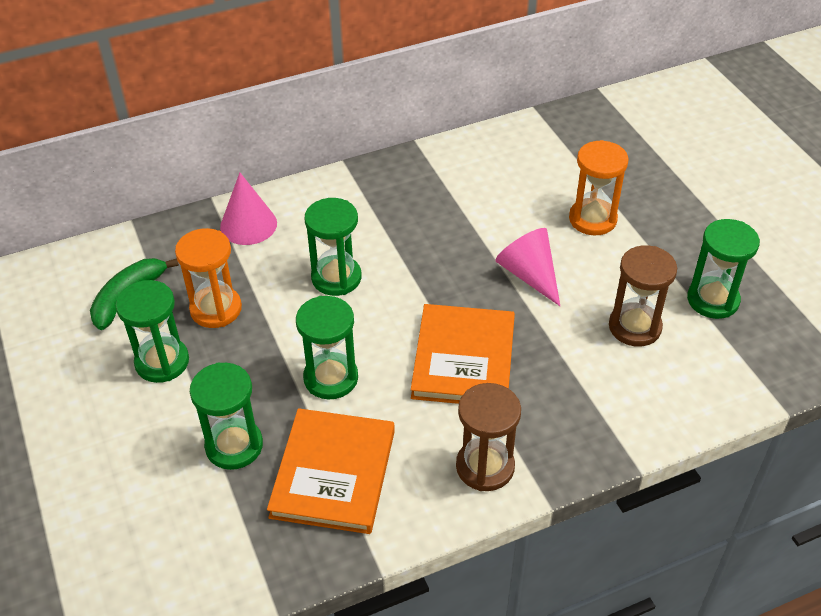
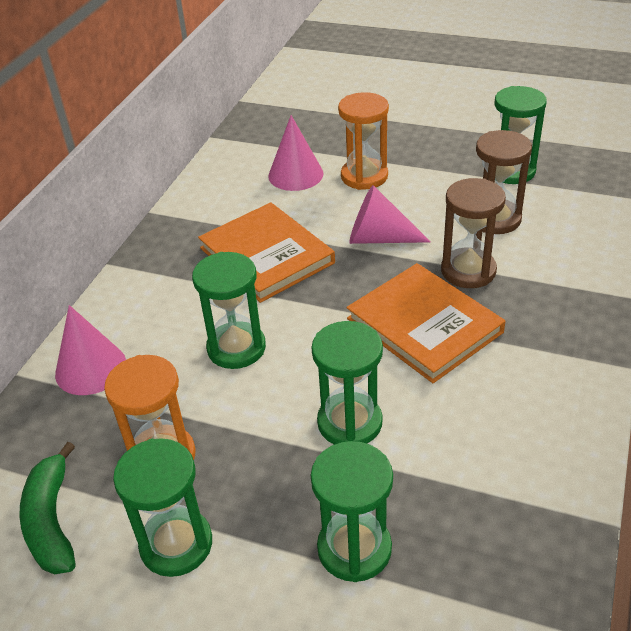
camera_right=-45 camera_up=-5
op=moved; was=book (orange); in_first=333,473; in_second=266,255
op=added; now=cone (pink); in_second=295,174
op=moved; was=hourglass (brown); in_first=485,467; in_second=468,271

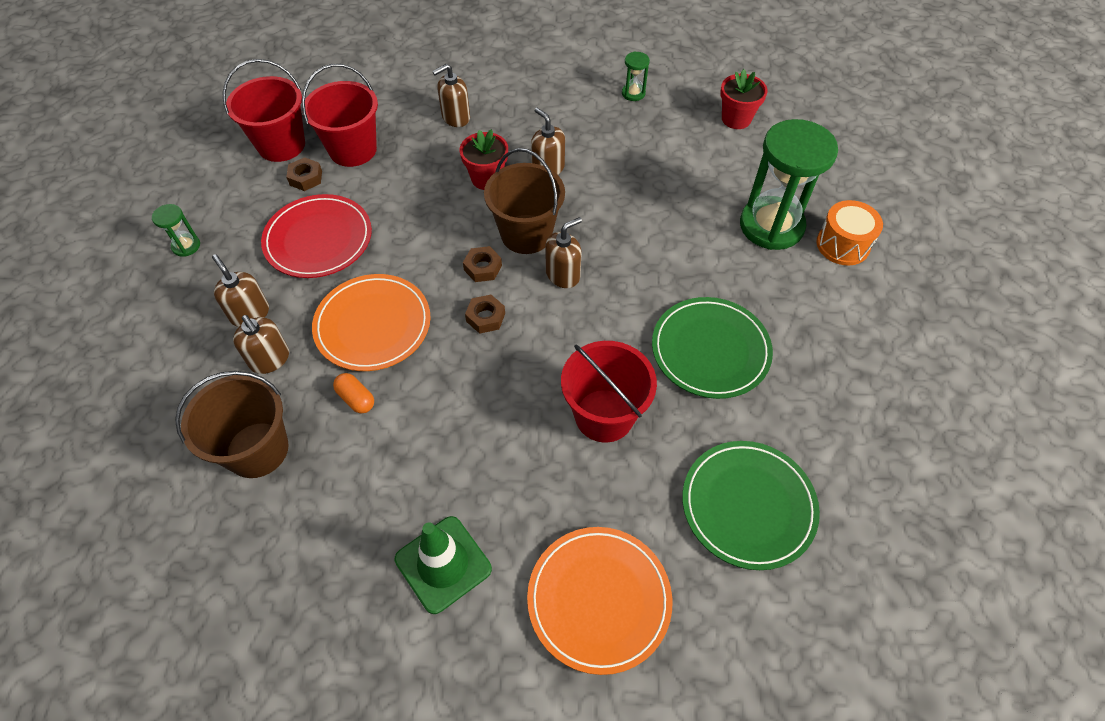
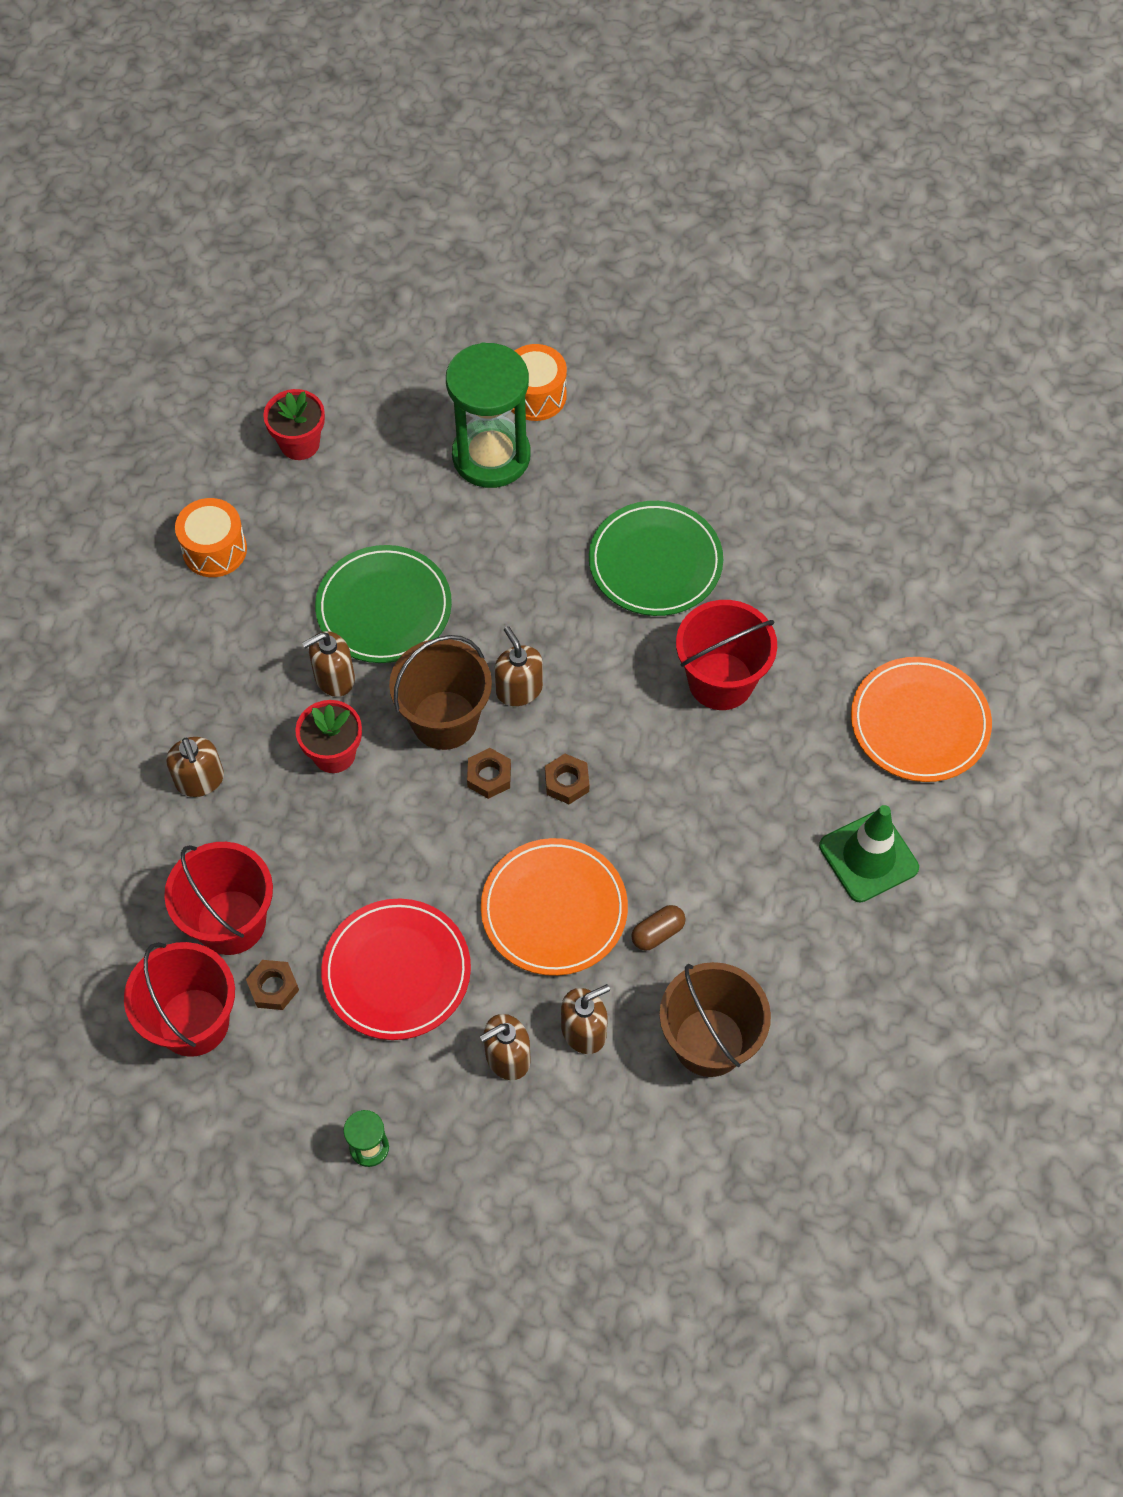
camera_right=-80 camera_up=5
op=replaced; was=hourglass (green); now=drum (orange); in_first=633,93; in_second=214,550
op=moved; was=plate (green); in_first=748,506; in_second=384,608
op=recoloured; was=capsule (orange); now=capsule (brown); in_first=356,398; in_second=657,932

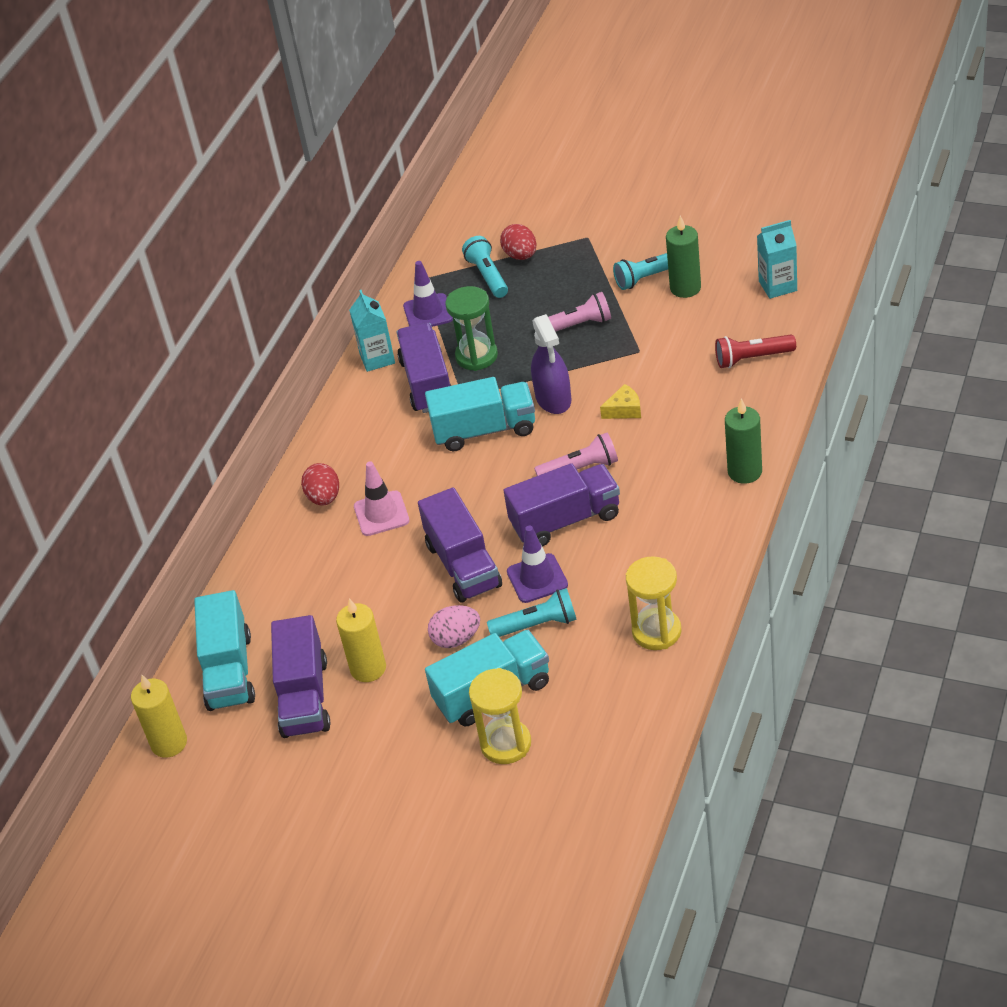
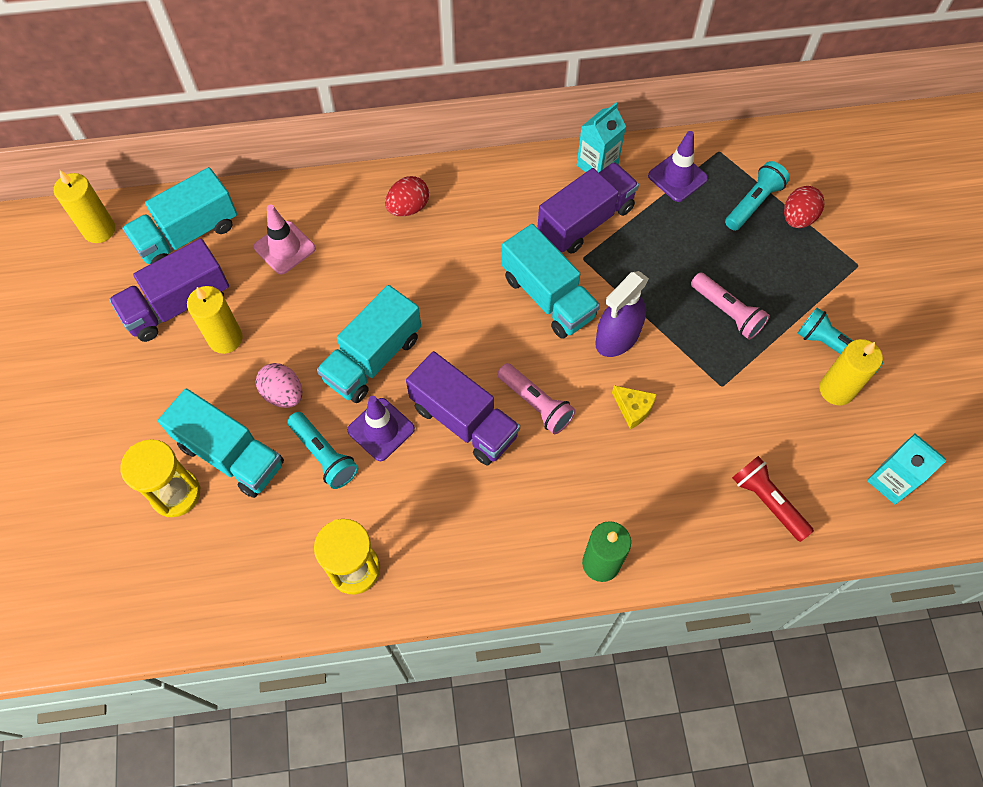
camera_right=55 camera_up=20
op=moved; was=traffic cone (pink); in_first=381,514; in_second=284,248
op=recoloured; was=truck (purple); now=truck (turquoise); in_first=463,565; in_second=373,358
op=recoloured; was=candle (green); now=candle (yellow); in_first=685,288; in_second=836,390
op=removed; was=hourglass (green); in_first=476,356

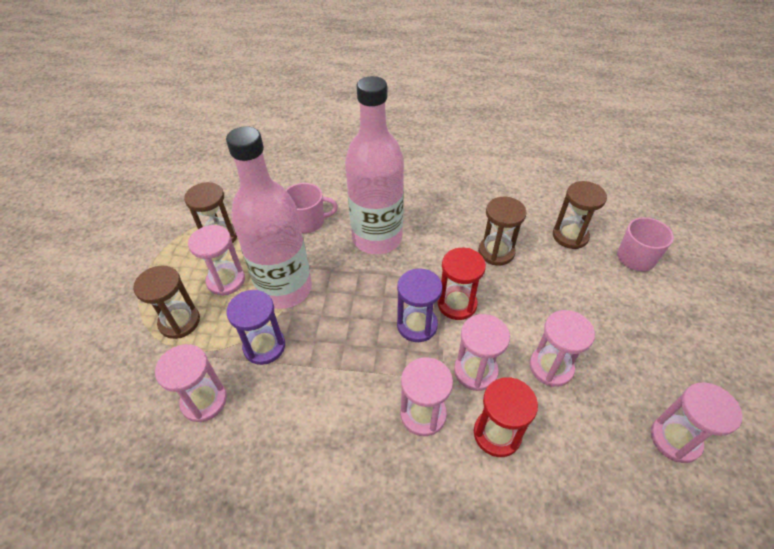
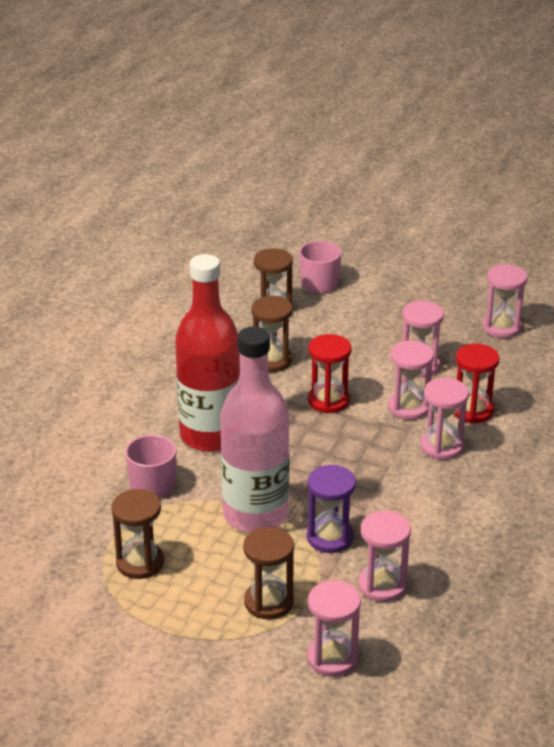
camera_right=-75 camera_up=-15
op=recoloured; was=bottle (pink); now=bottle (red); in_first=377,238; in_second=210,436
op=moved; was=hourglass (pink); in_first=226,281; in_second=332,658
op=removed; was=hourglass (purple); in_first=417,325

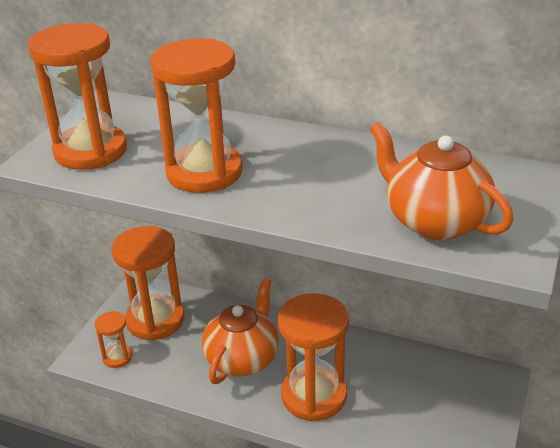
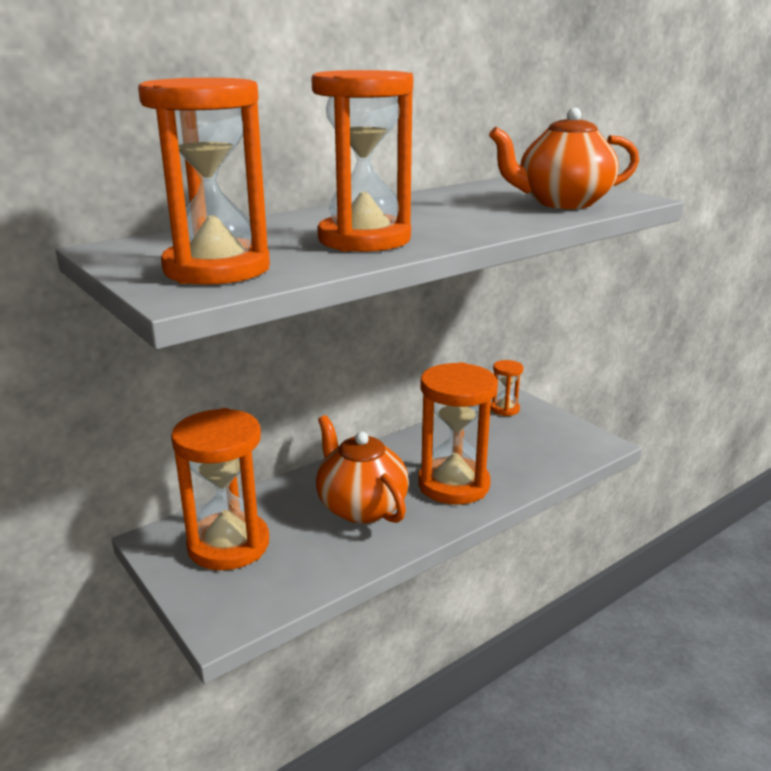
camera_right=-60 camera_up=-10
op=moved; was=hourglass (orange); in_first=117,357; in_second=505,409

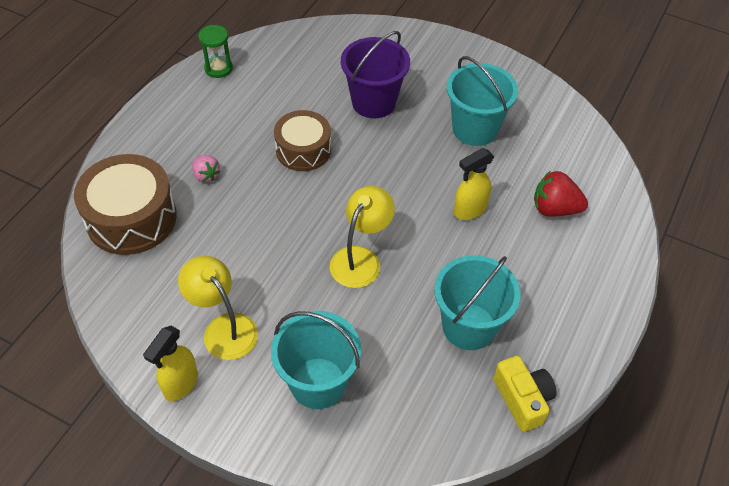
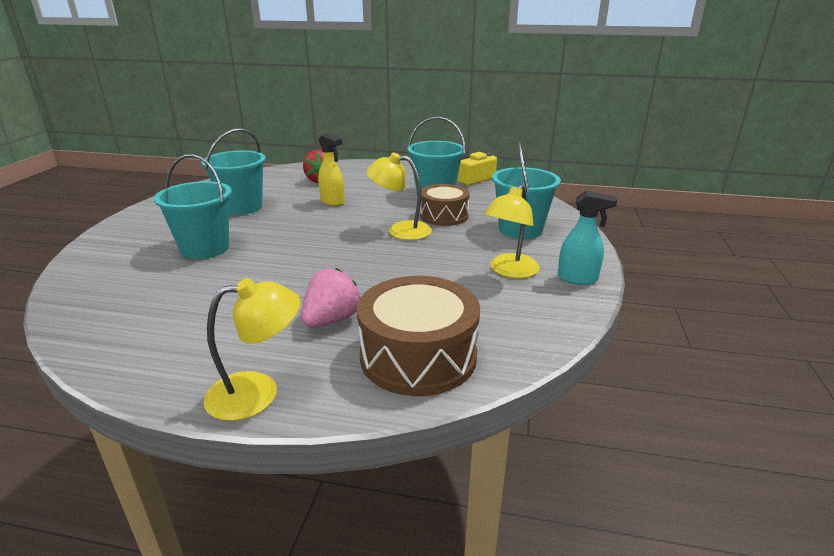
camera_right=-105 camera_up=-25
op=recoloured; was=bucket (purple); now=bucket (turquoise); in_first=373,102; in_second=205,248
op=added; now=lamp (yellow); in_second=258,392
op=resized; was=strawberry (pink); in_first=206,175; in_second=331,320; ratio=1.62
op=moved; was=drum (brown); in_first=303,150; in_second=444,216
op=recoloured; was=spray bottle (yellow); now=spray bottle (turquoise); in_first=180,384; in_second=578,279
op=removed; was=hourglass (green); in_first=218,68

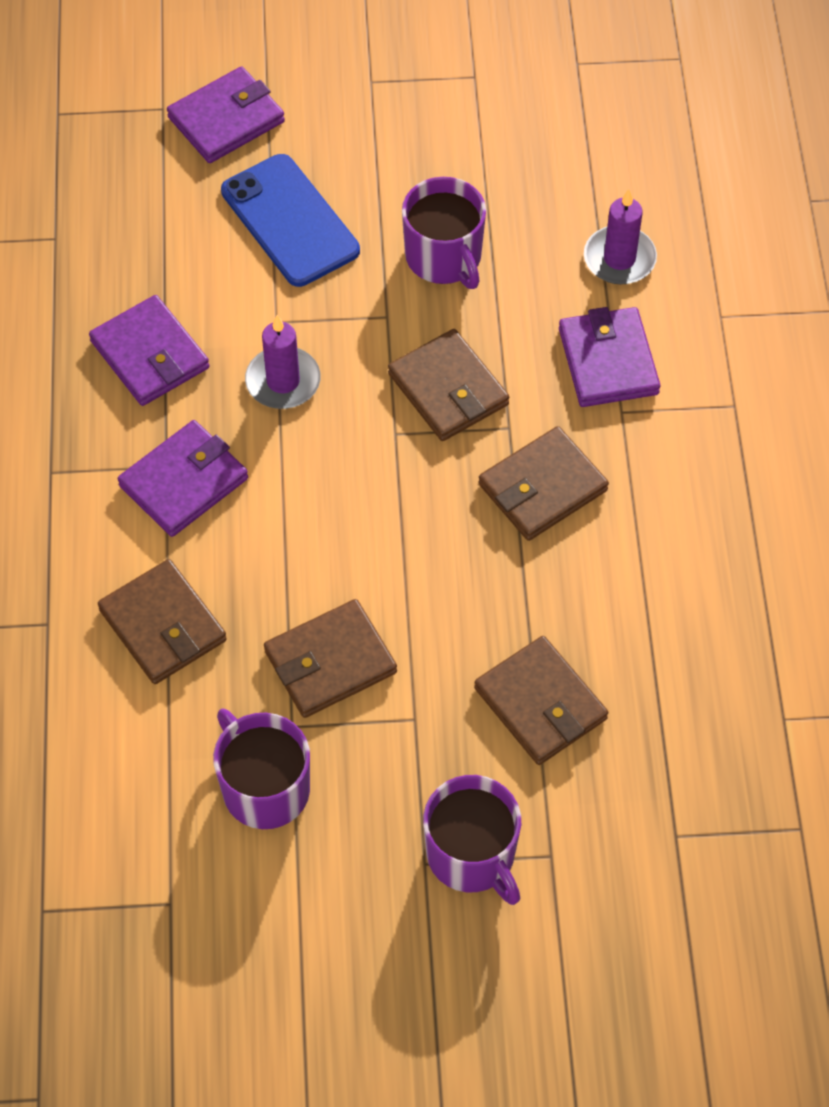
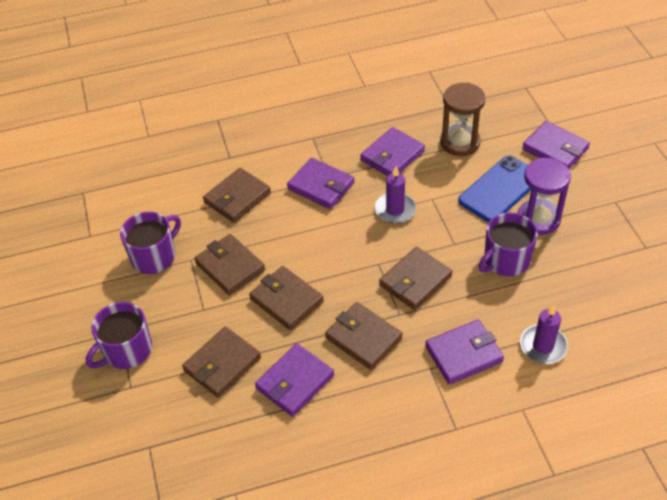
camera_right=80 camera_up=-10
op=added; now=wallet (brown); in_second=286,300
op=added; now=wallet (purple); in_second=295,382
op=added; now=hourglass (brown); in_second=460,142
op=added; now=hourglass (purple); in_second=538,219

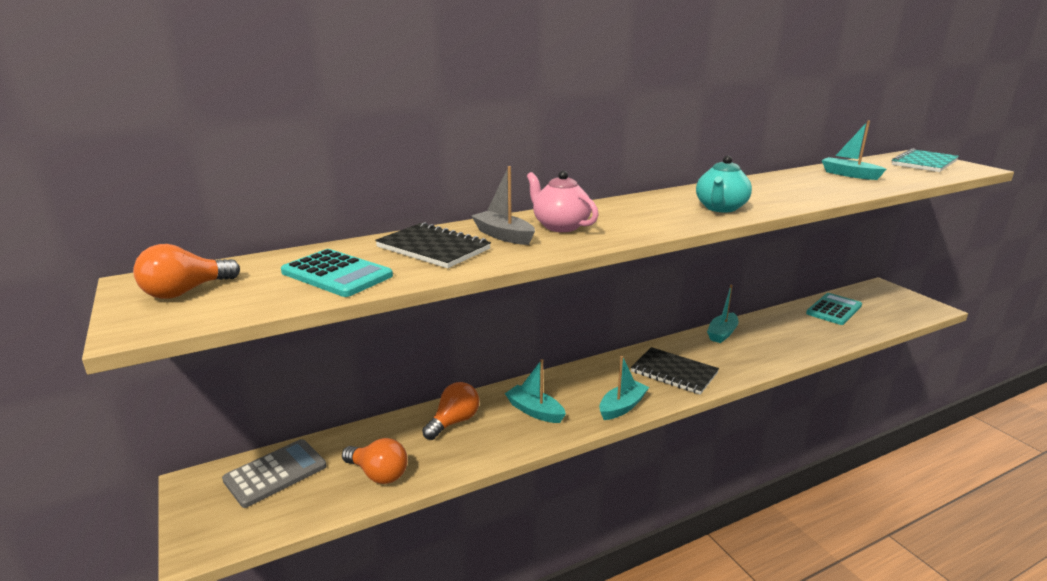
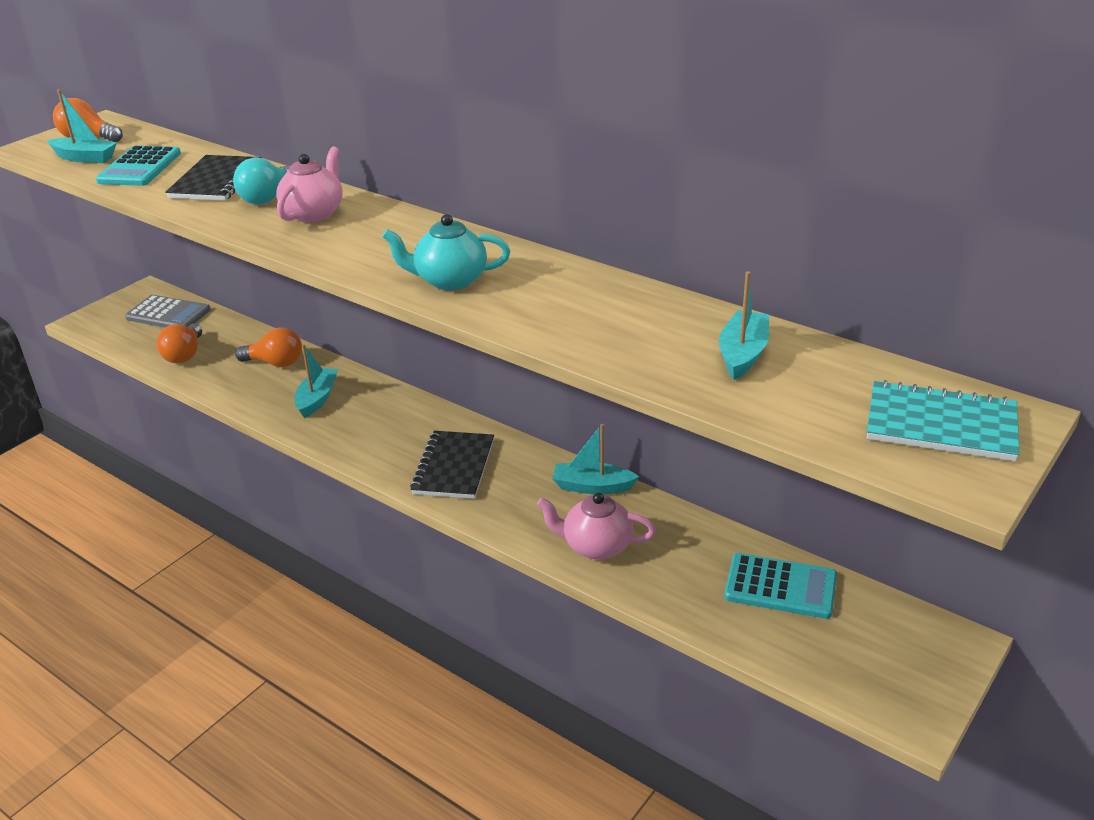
camera_right=65 camera_up=10
op=moved; was=boat (turquoise); in_first=622,407; in_second=85,158
op=replaced; was=boat (grey); now=light bulb (turquoise); in_first=503,236; in_second=267,198
op=added; now=teapot (pink); in_second=596,546

